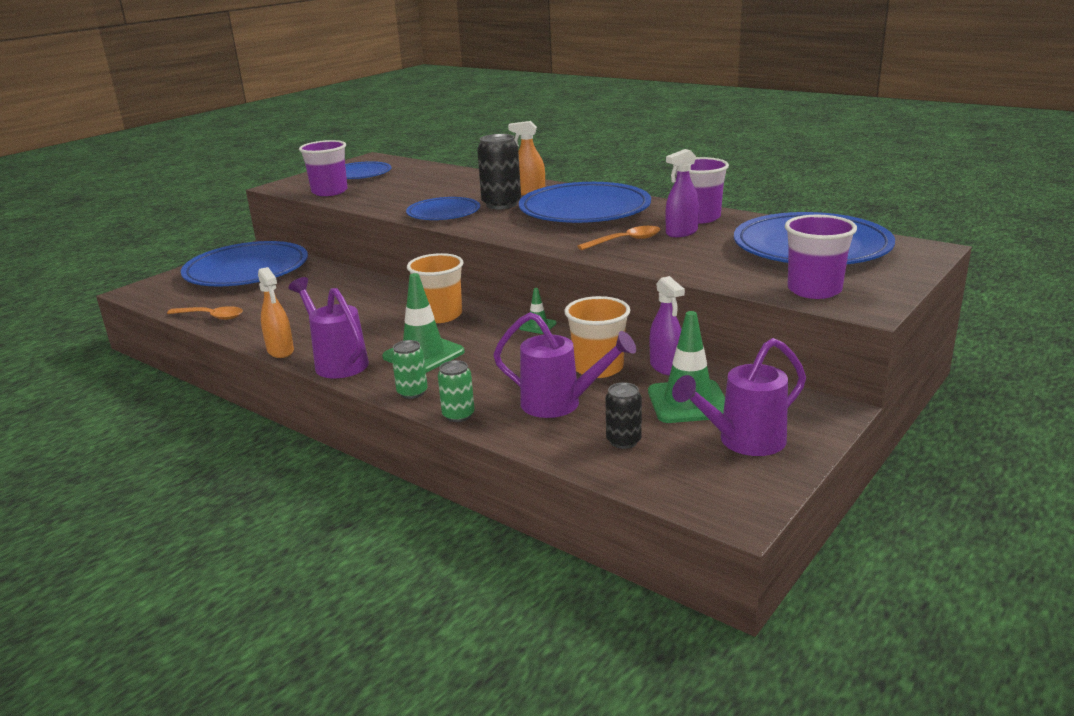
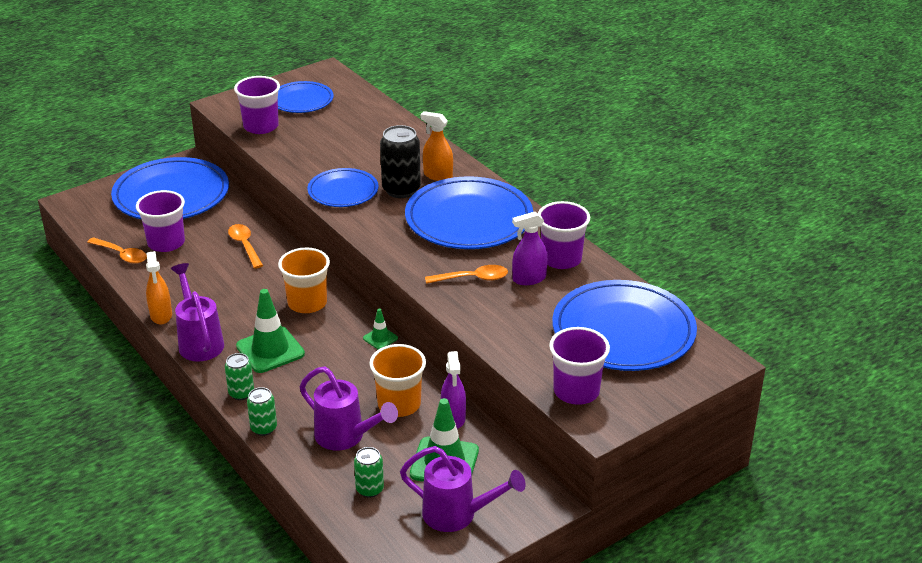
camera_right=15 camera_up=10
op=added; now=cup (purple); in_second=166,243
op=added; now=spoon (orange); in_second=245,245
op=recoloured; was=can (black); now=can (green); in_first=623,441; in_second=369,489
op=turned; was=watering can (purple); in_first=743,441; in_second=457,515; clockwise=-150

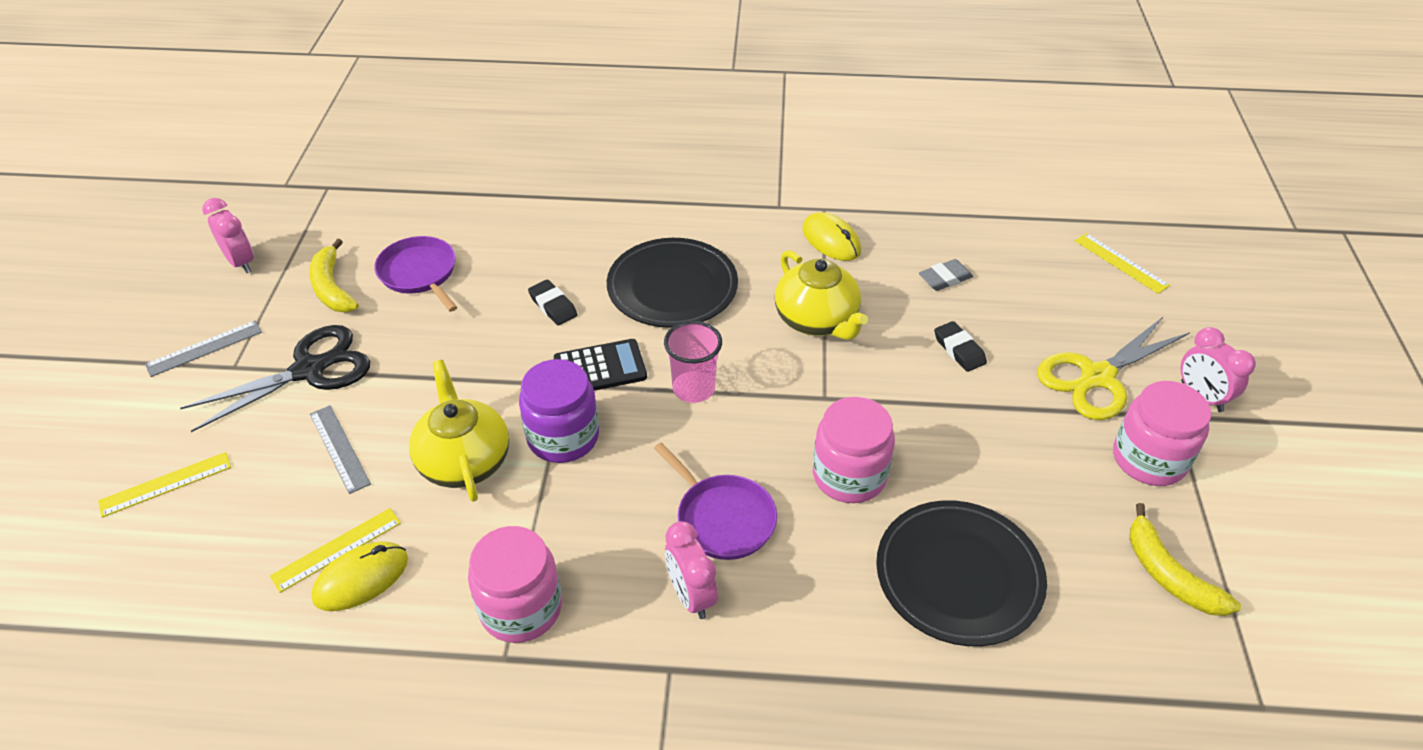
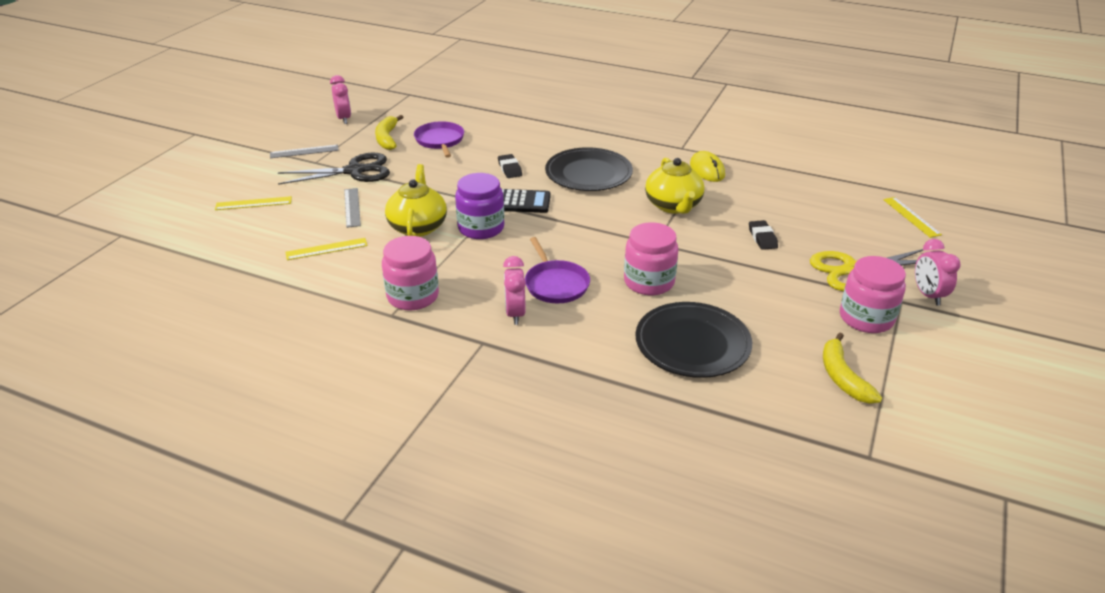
camera_right=20 camera_up=-10
op=removed; was=mouse (yellow); in_first=361,578
op=removed; was=cup (pink); in_first=693,389
op=removed; was=eraser (grey); in_first=945,278

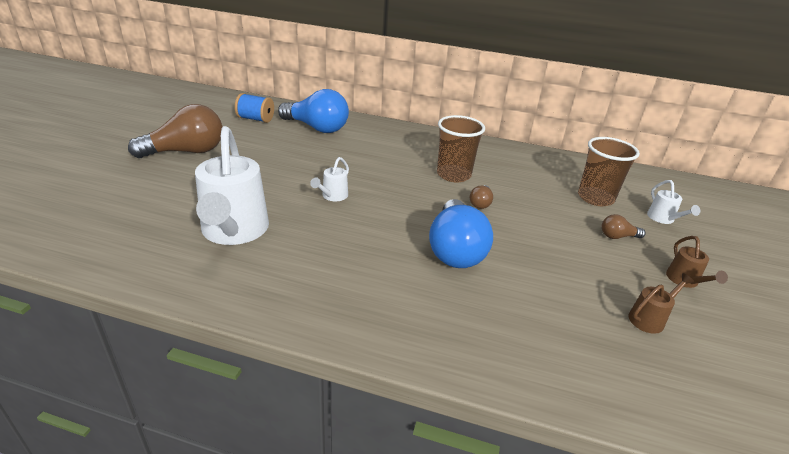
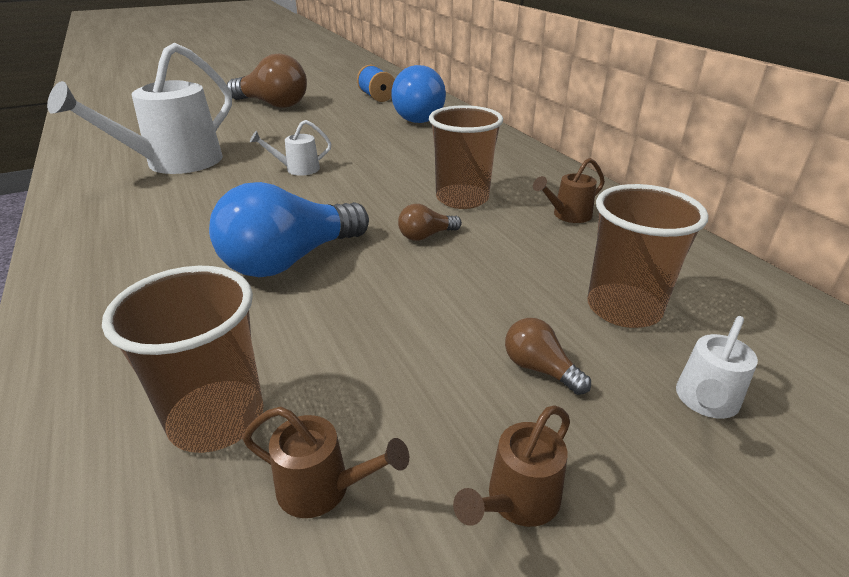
camera_right=50 camera_up=0
op=added; now=cup (brown); in_second=216,418
op=added; now=watering can (brown); in_second=567,215

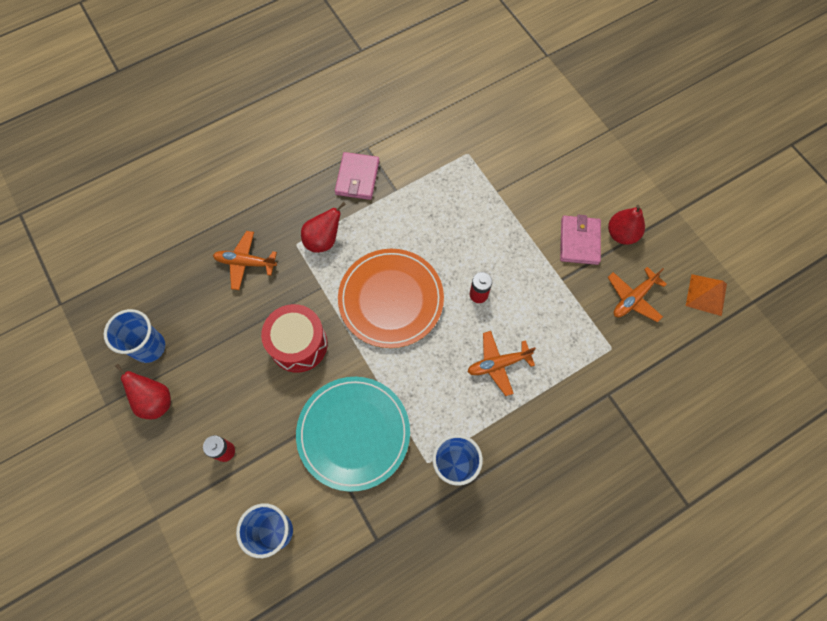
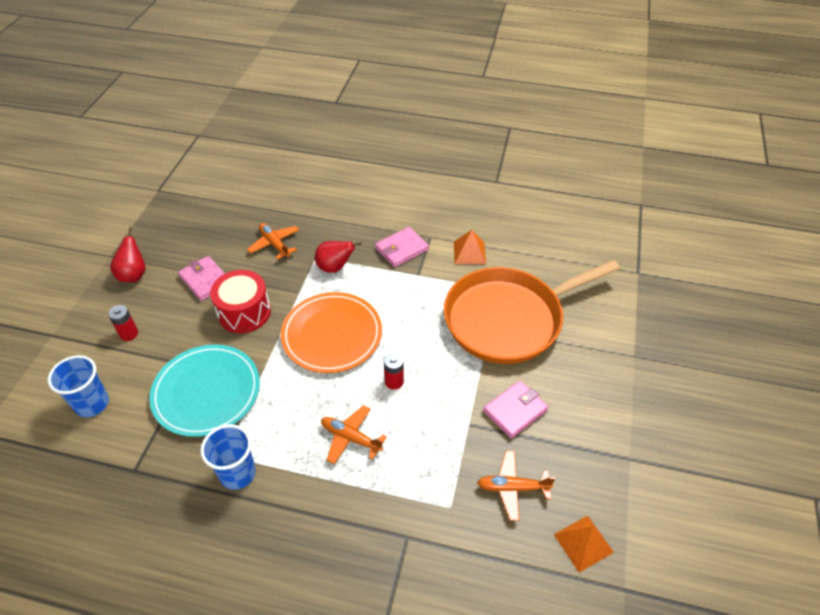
camera_right=45 camera_up=-20
op=added; now=wallet (pink); in_second=205,280
op=added; now=pan (orange); in_second=508,319
op=added; now=pyramid (orange); in_second=469,252
op=removed; was=cup (blue); in_first=149,347
op=removed; was=pear (red); in_first=621,234

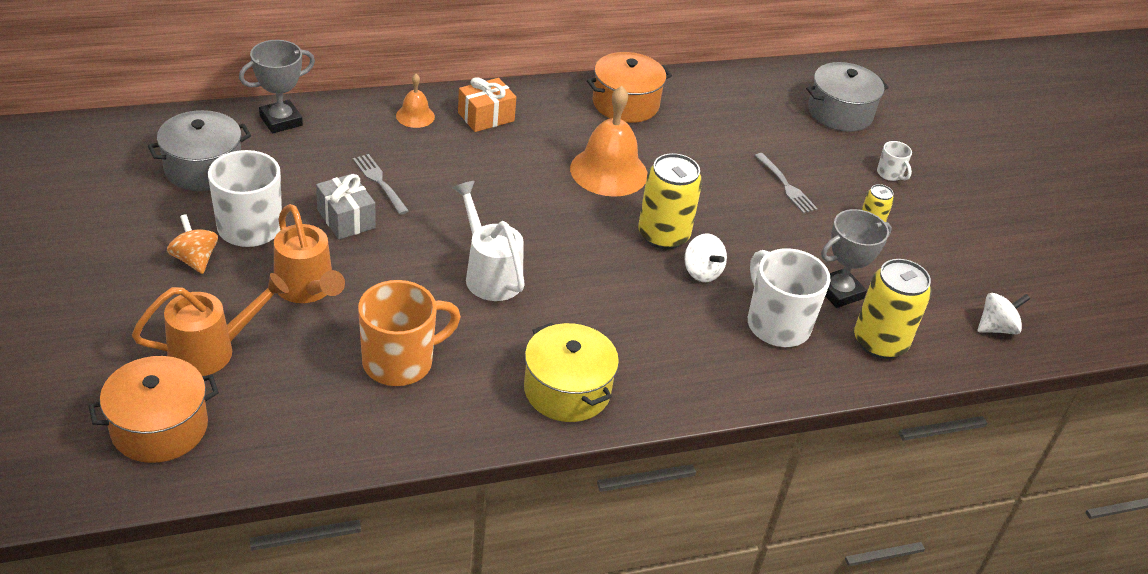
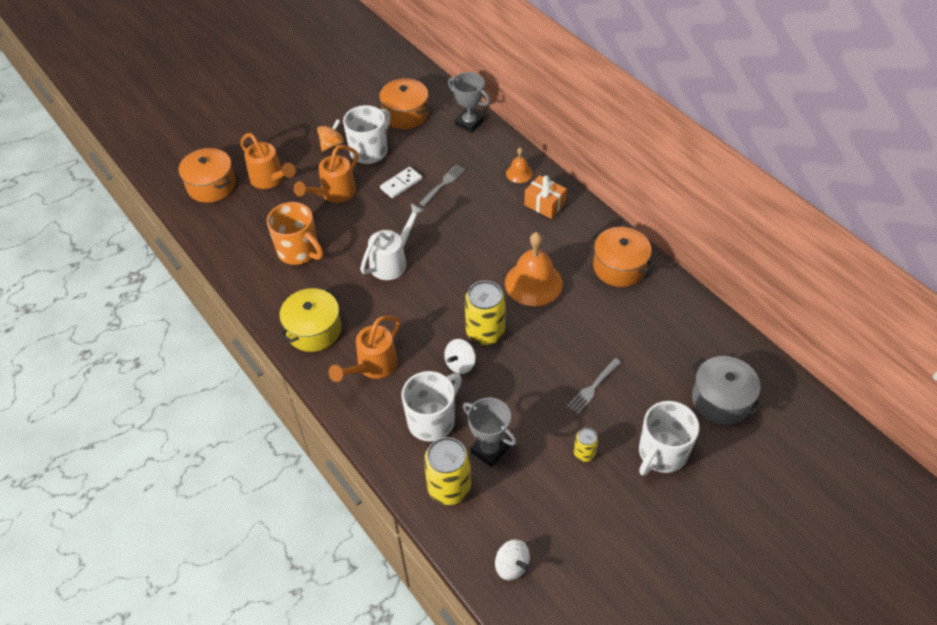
camera_right=75 camera_up=10
op=added; now=watering can (orange); in_second=373,366
op=recoloured; was=pot (grey); now=pot (orange); in_first=203,168; in_second=405,114
op=replaced; was=gift (grey); now=domino (white); in_first=346,219; in_second=401,184
op=resized; was=mug (white); in_first=890,174; in_second=661,453; ratio=2.11

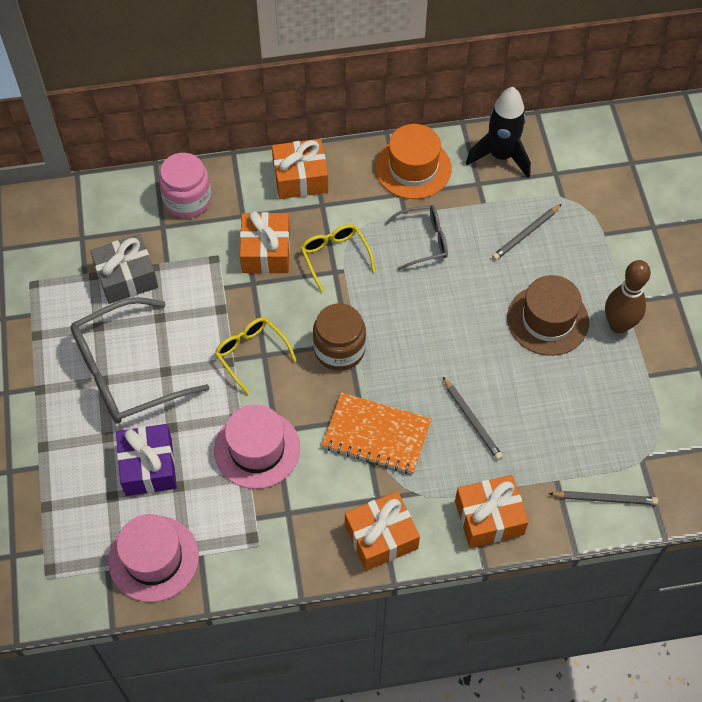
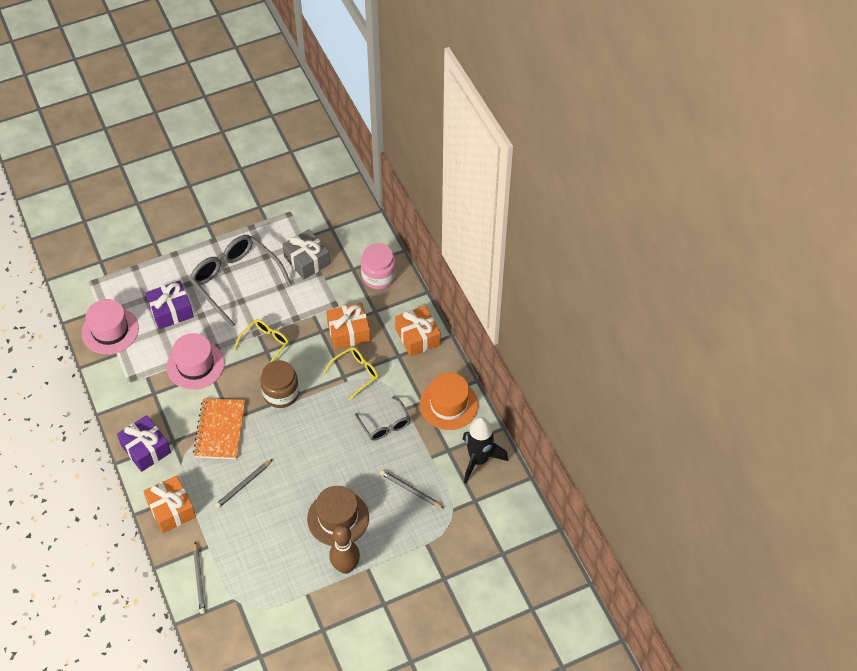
camera_right=75 camera_up=-5
op=recoloured; was=gift (orange); now=gift (purple); in_first=381,537; in_second=146,449

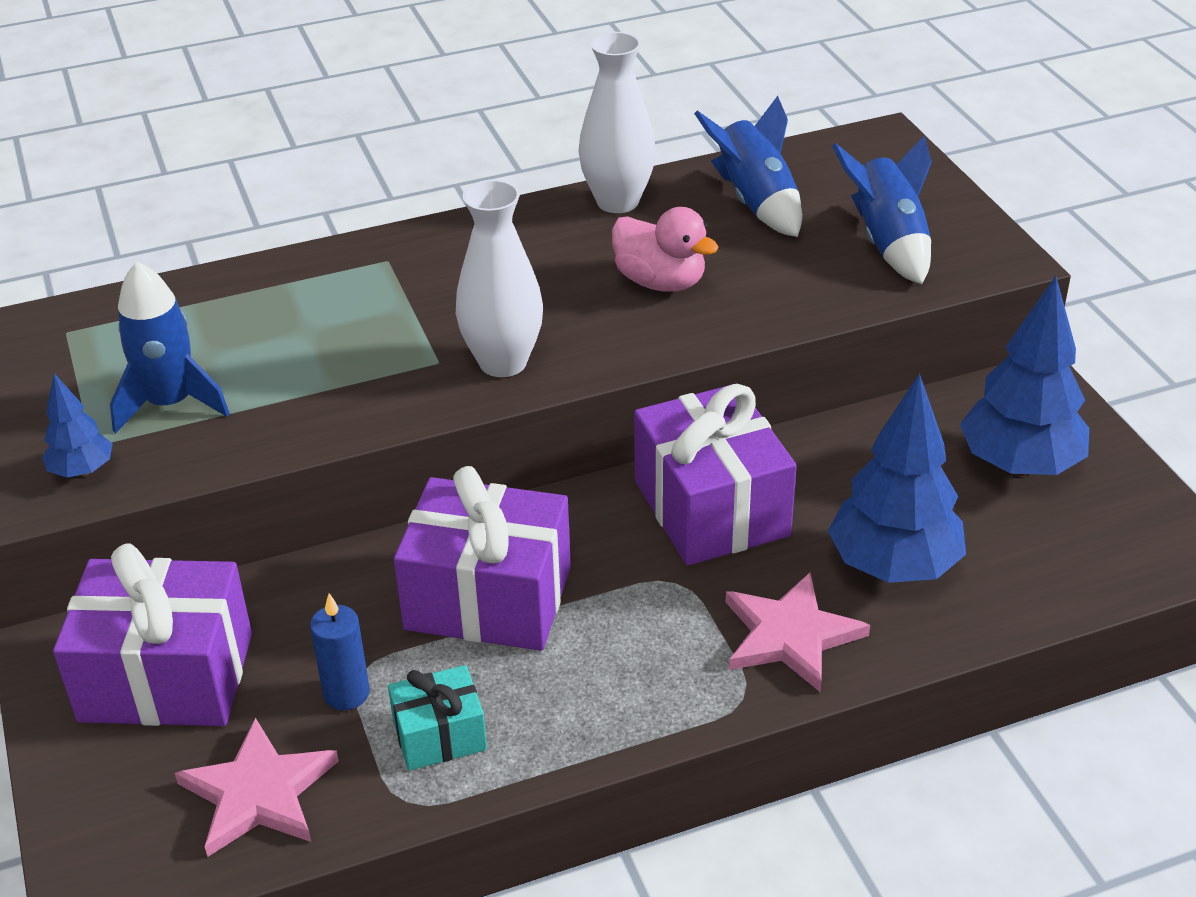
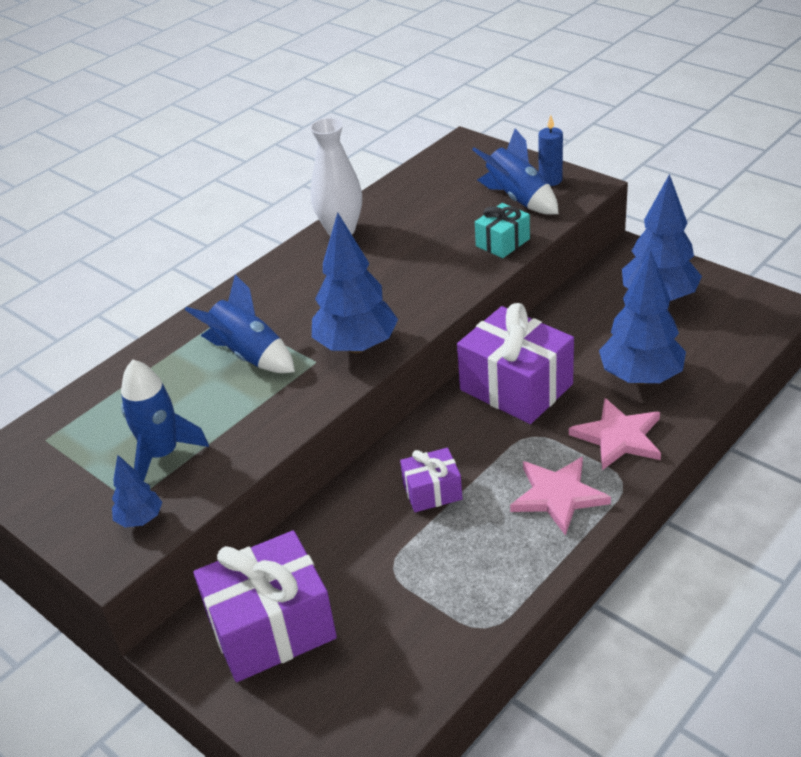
camera_right=-25 camera_up=0
op=moved; was=rocket (blue); in_first=756,202; in_second=249,355
op=replaced; was=vase (white); now=tree (blue); in_first=503,362; in_second=356,346
op=resized; was=gift (purple); in_first=488,598; in_second=432,491; ratio=0.52
op=moved; was=gift (turquoise); in_first=439,735; in_second=502,242
op=moved; was=star (pink); in_first=258,793; in_second=558,496
op=moved; was=candle (blue); in_first=346,693; in_second=550,180
op=removed; was=duck (pink); in_first=660,282

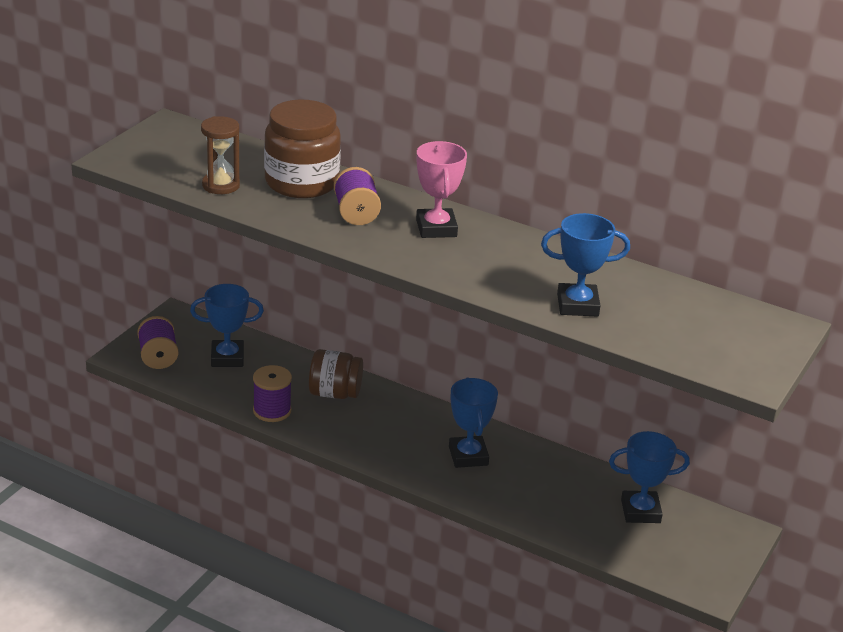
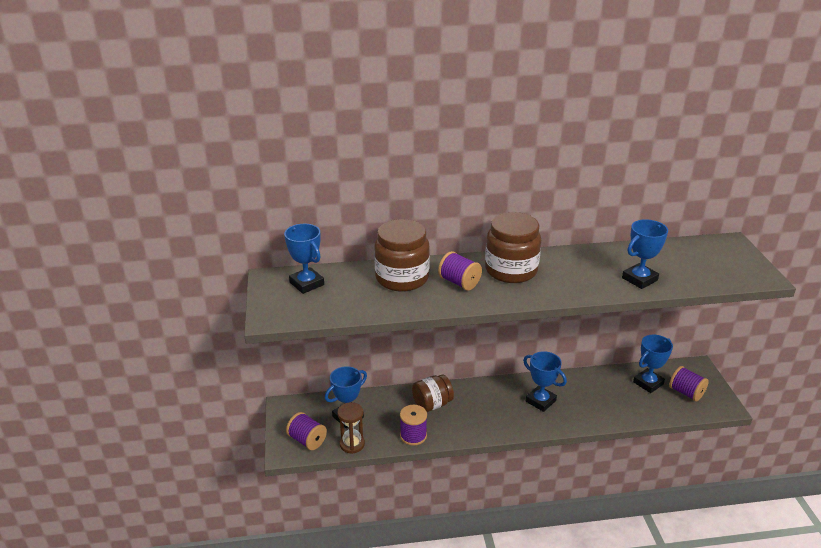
camera_right=-35 camera_up=0
op=added; now=trophy (blue); in_second=306,284
op=moved; was=hourglass (brown); in_first=221,185; in_second=352,444
op=replaced; was=trophy (pink); now=jar (brown); in_first=436,228; in_second=511,270
op=added; now=spool (purple); in_second=686,392

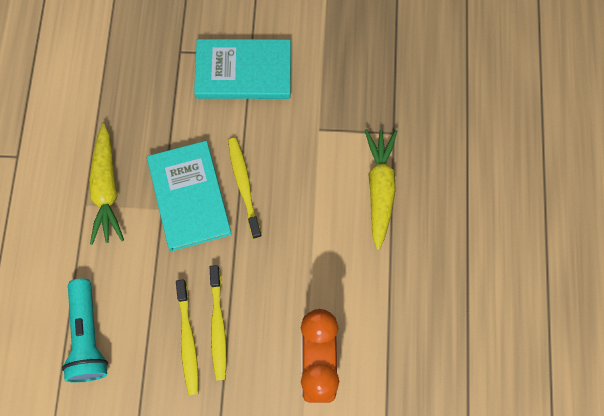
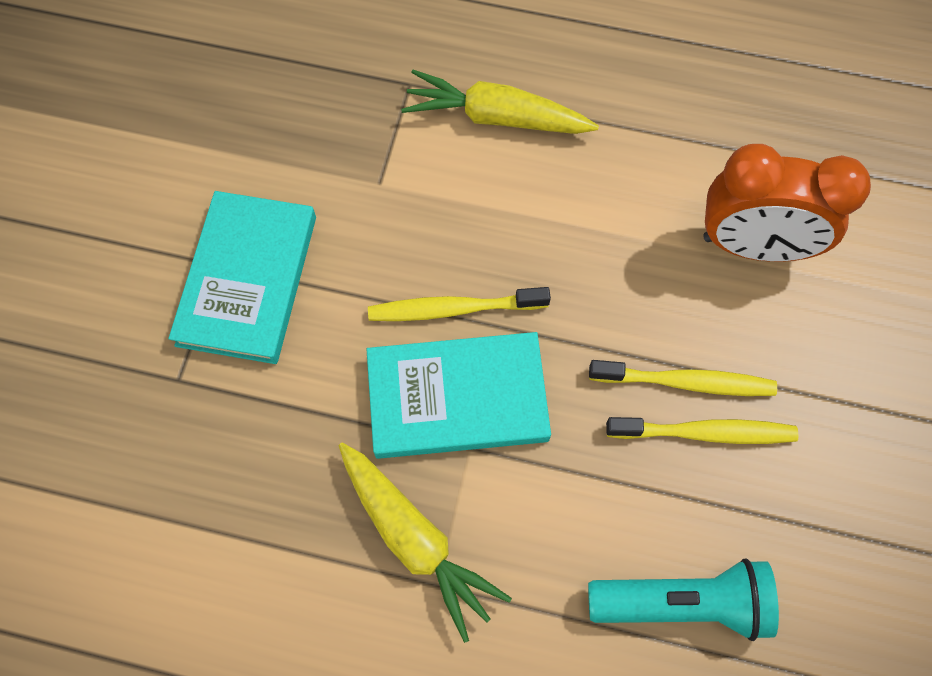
camera_right=-80 camera_up=-5
op=turned; was=carrot (yellow); in_first=107,189; in_second=416,540; clockwise=45

